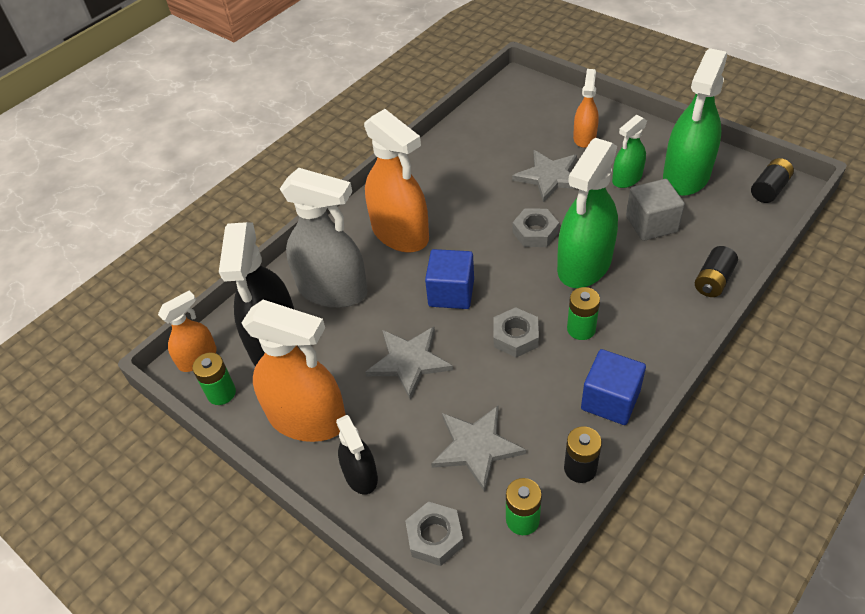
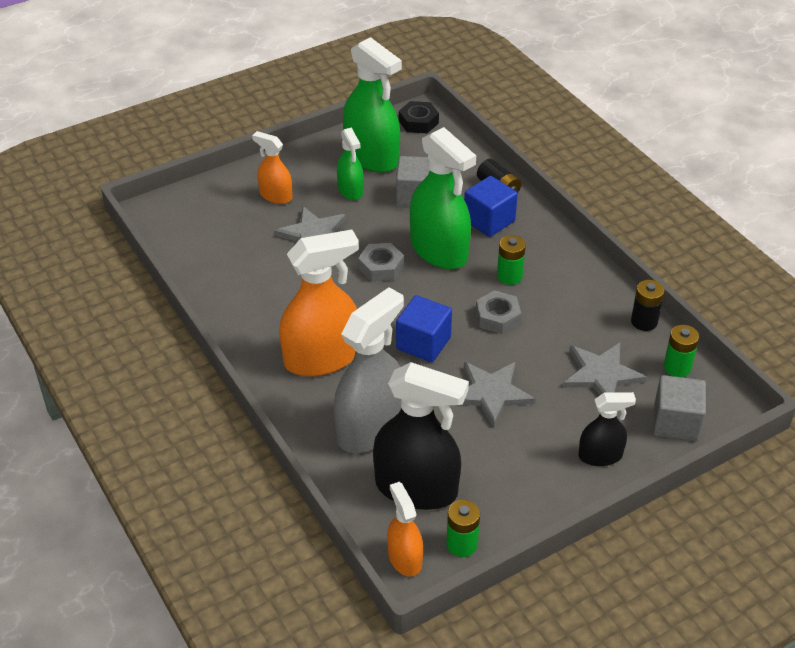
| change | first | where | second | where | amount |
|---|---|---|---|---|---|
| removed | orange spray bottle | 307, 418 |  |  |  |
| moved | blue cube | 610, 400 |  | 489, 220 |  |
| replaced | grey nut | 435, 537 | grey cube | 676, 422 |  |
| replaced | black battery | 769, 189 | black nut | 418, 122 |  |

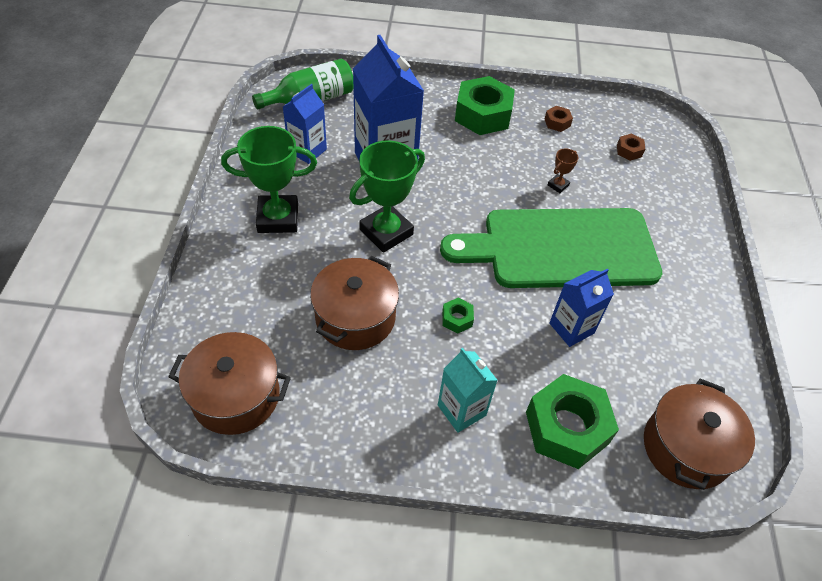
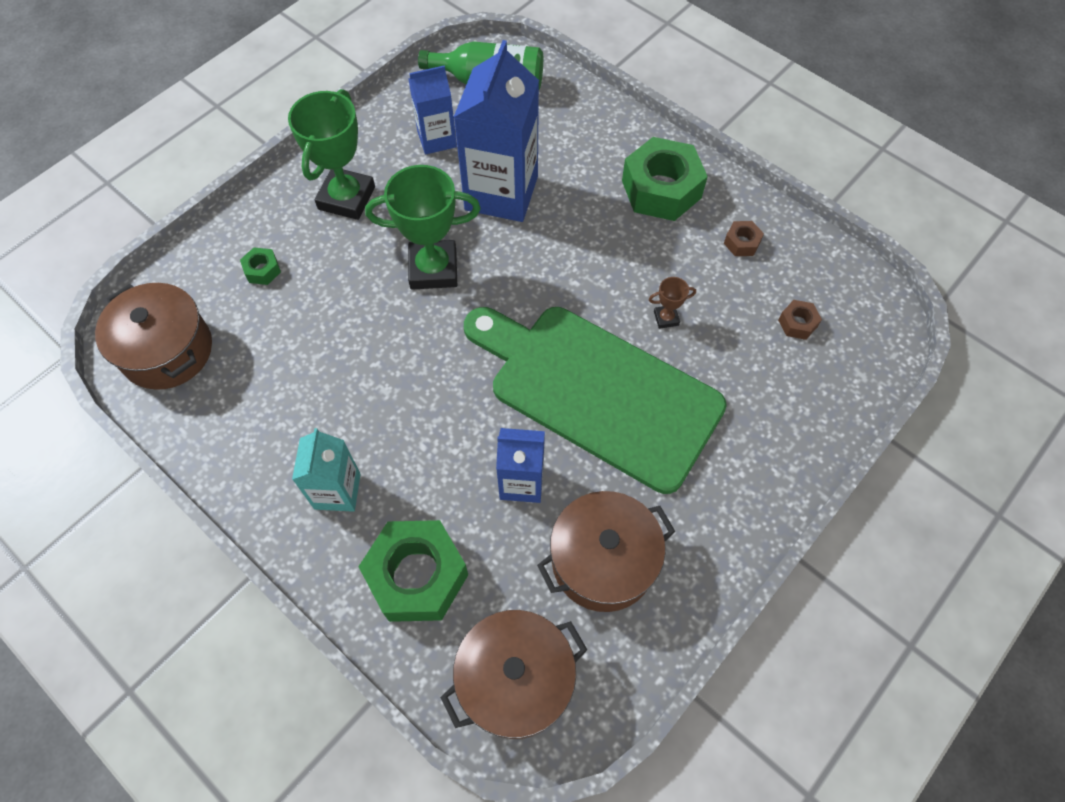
| change | first | where | second | where | amount |
|---|---|---|---|---|---|
| moved | brown pot | 355, 317 |  | 603, 561 |  |
| moved | green nut | 457, 319 |  | 262, 270 |  |
| turned | green trophy | 278, 218 |  | 346, 198 | 75 degrees clockwise |

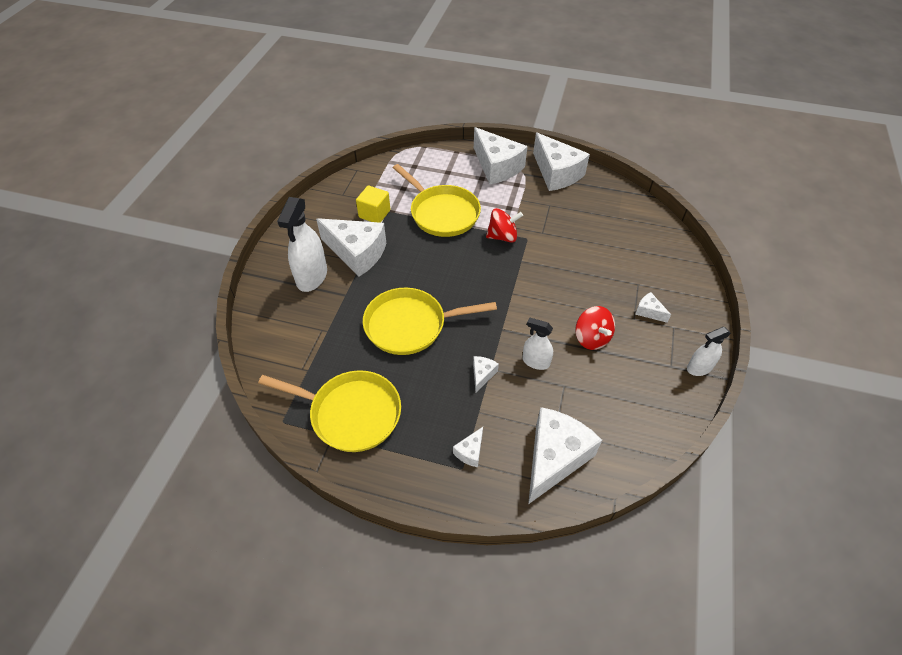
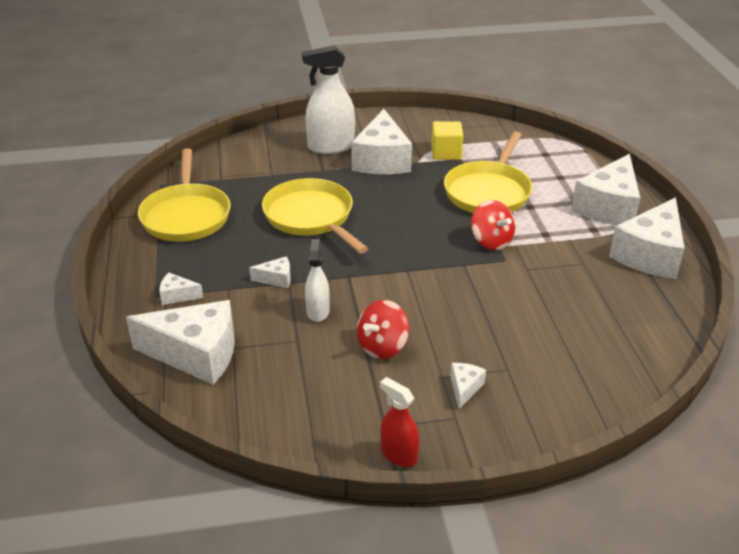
| change | first | where | second | where | amount |
|---|---|---|---|---|---|
| recoloured | white spray bottle | 699, 368 | red spray bottle | 399, 454 |  |

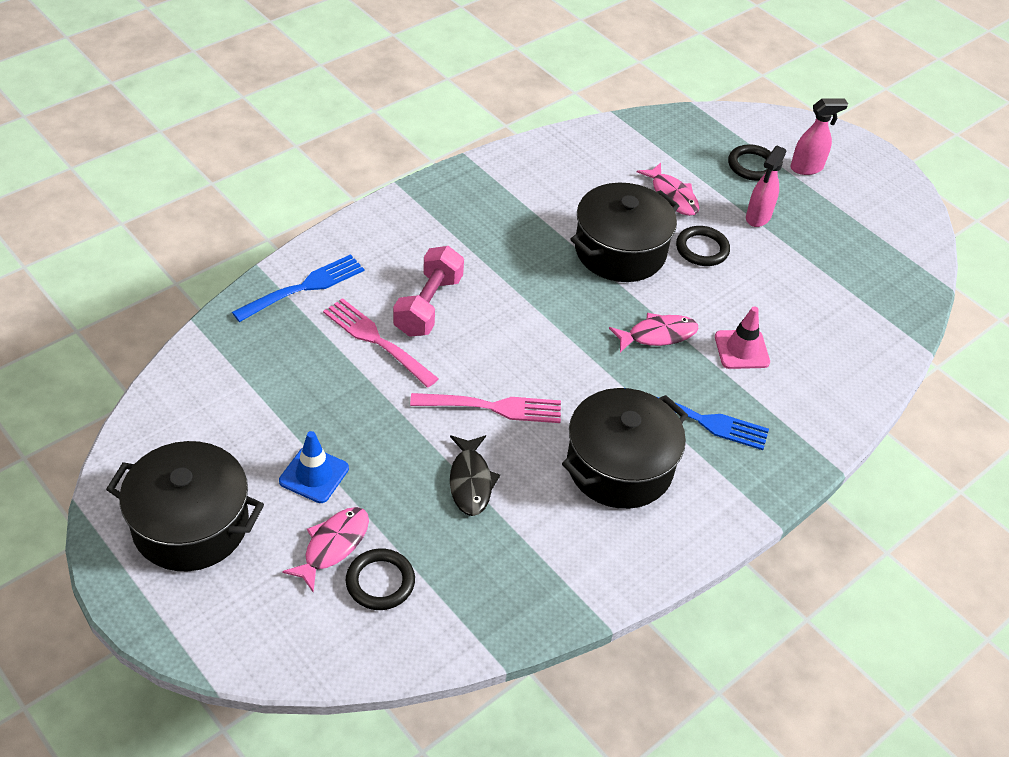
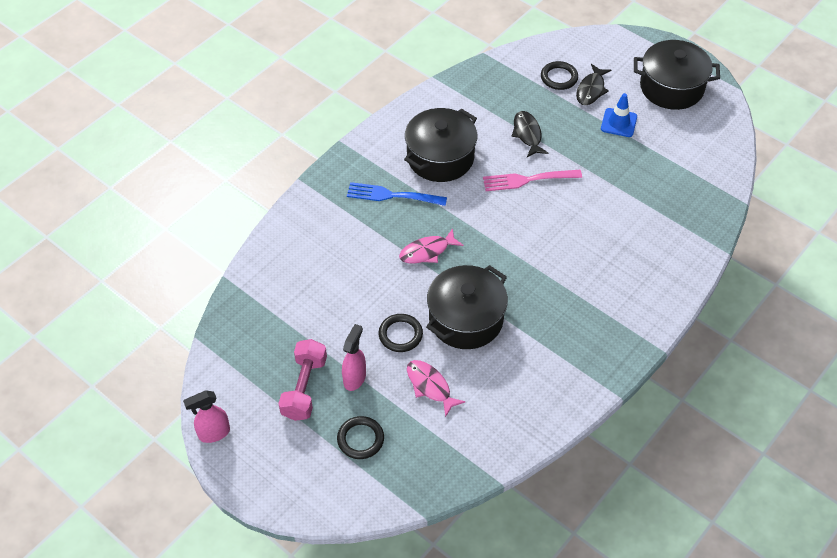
| change | first | where | second | where | amount |
|---|---|---|---|---|---|
| removed | blue fork | 304, 288 |  |  |  |
| removed | pink fork | 377, 340 |  |  |  |
| removed | pink traffic cone | 741, 349 |  |  |  |
| moved | pink dumbbell | 428, 305 |  | 304, 388 |  |
| moved | pink spray bottle | 807, 168 |  | 213, 433 |  |
| recoloured | pink fish | 333, 546 | black fish | 591, 90 |  |

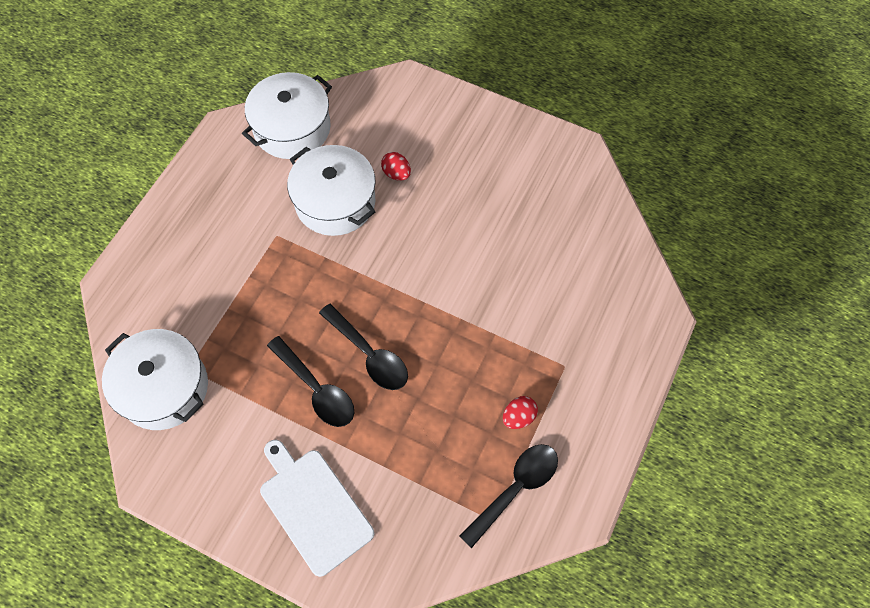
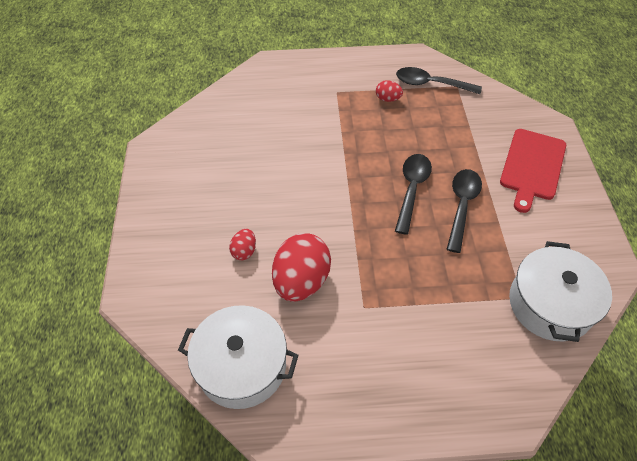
| change | first | where | second | where | amount |
|---|---|---|---|---|---|
| replaced | white pot | 335, 202 | red egg | 301, 281 |  |
| recoloured | white cutting board | 313, 507 | red cutting board | 532, 166 |  |

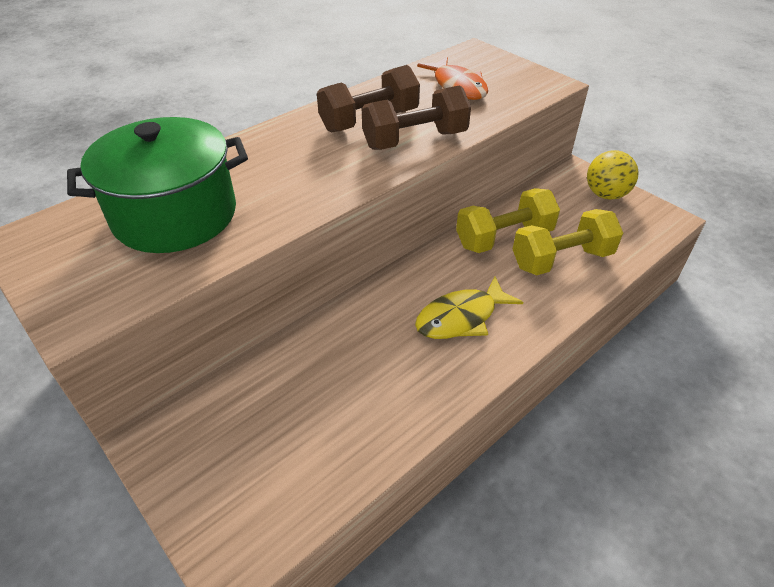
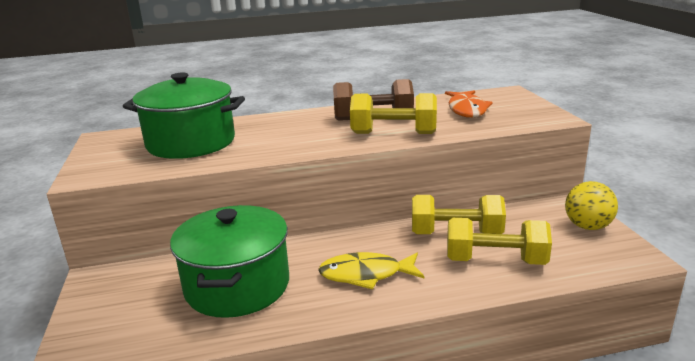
| change | first | where | second | where | amount |
|---|---|---|---|---|---|
| added |  |  | green pot | 237, 286 |  |
| recoloured | brown dumbbell | 415, 140 | yellow dumbbell | 393, 133 |  |

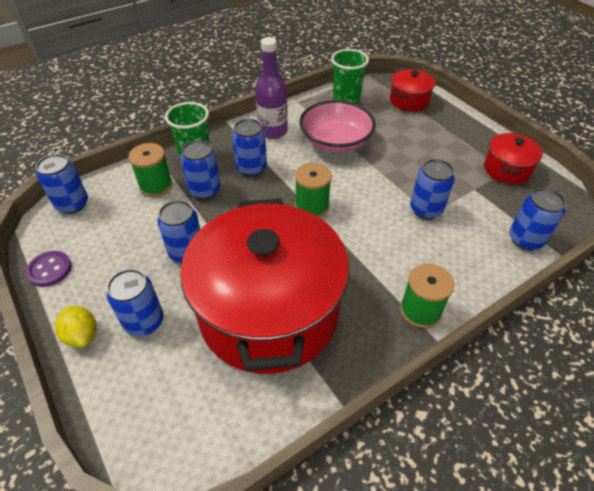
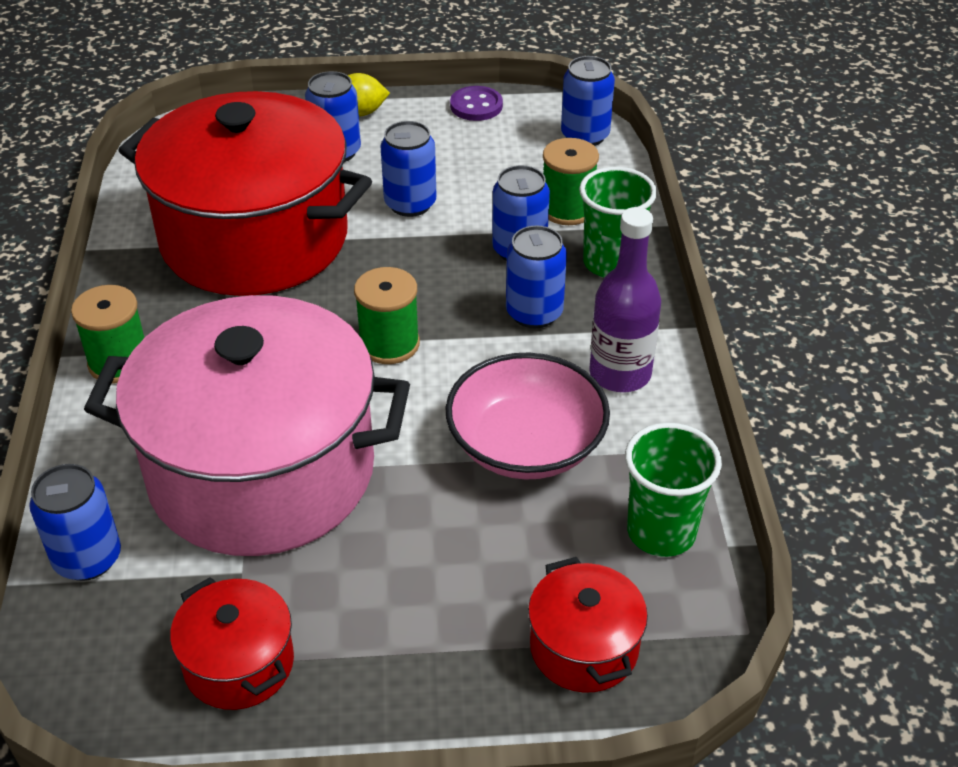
| change | first | where | second | where | amount |
|---|---|---|---|---|---|
| replaced | blue can | 426, 209 | pink pot | 262, 471 |  |

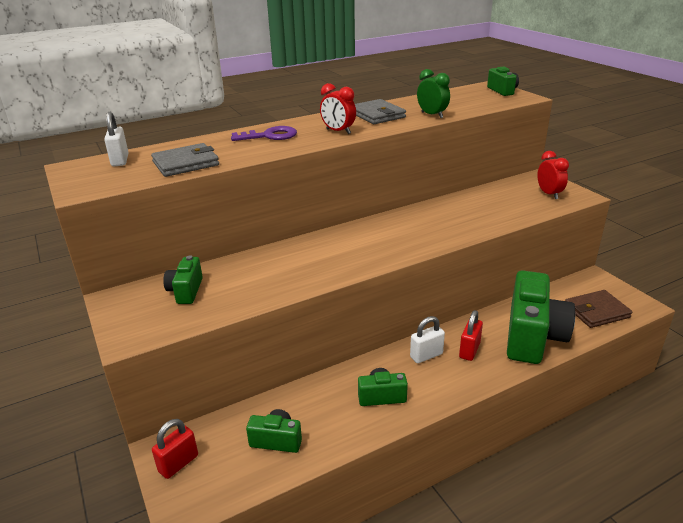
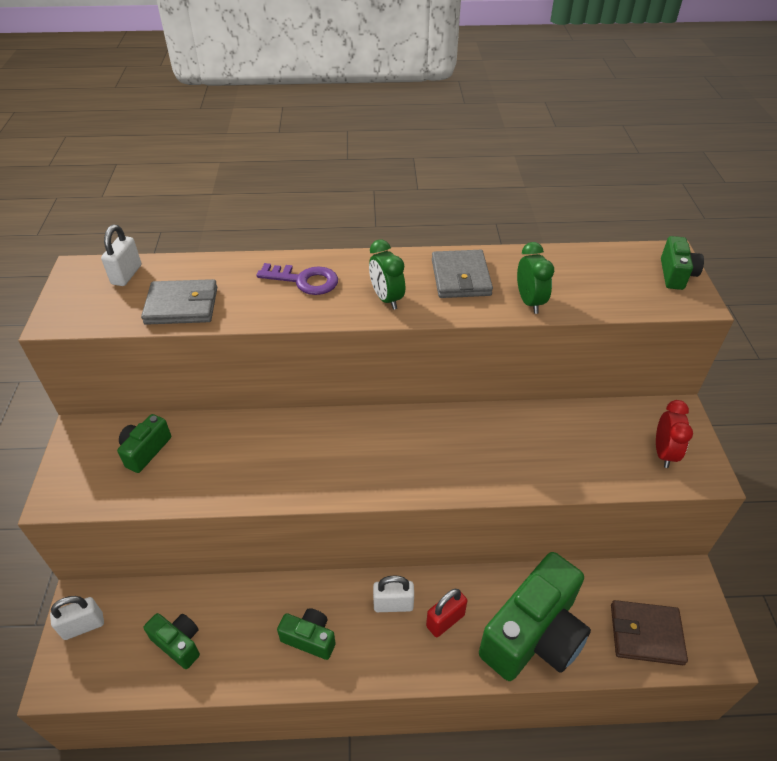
| change | first | where | second | where | amount |
|---|---|---|---|---|---|
| recoloured | red padlock | 178, 463 | white padlock | 83, 626 |  |
| recoloured | red clock | 338, 131 | green clock | 386, 299 |  |

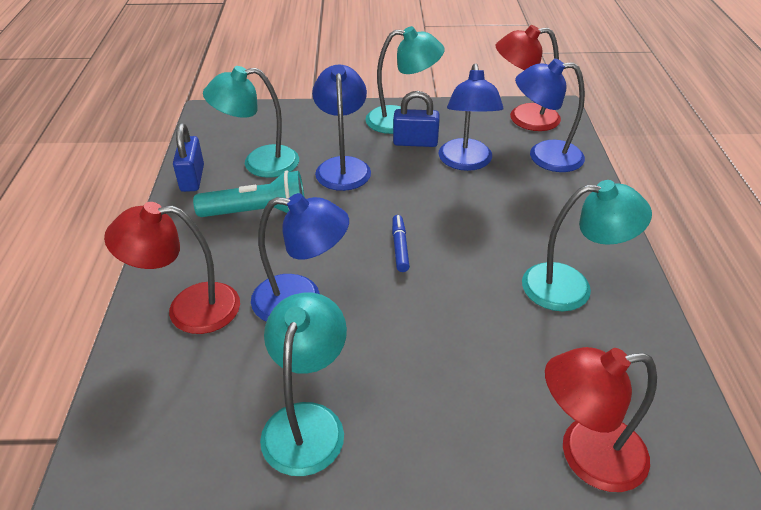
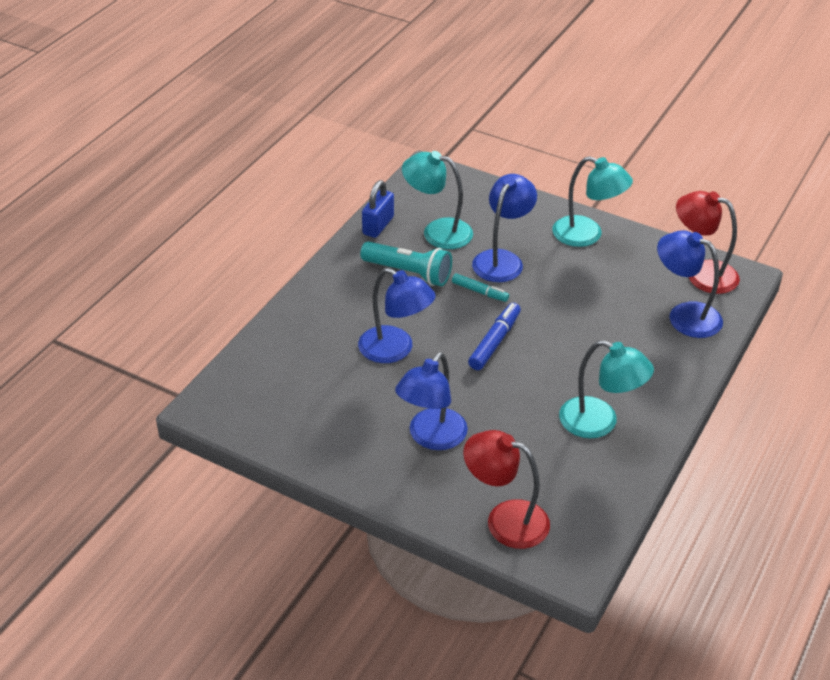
| change | first | where | second | where | amount |
|---|---|---|---|---|---|
| removed | red lamp | 188, 309 |  |  |  |
| removed | turquoise lamp | 307, 422 |  |  |  |
| removed | blue padlock | 415, 142 |  |  |  |
| added |  |  | turquoise marker | 480, 292 |  |
| moved | blue lamp | 466, 162 |  | 431, 437 |  |
| resized | blue marker | 400, 247 |  | 494, 342 | x1.50 |

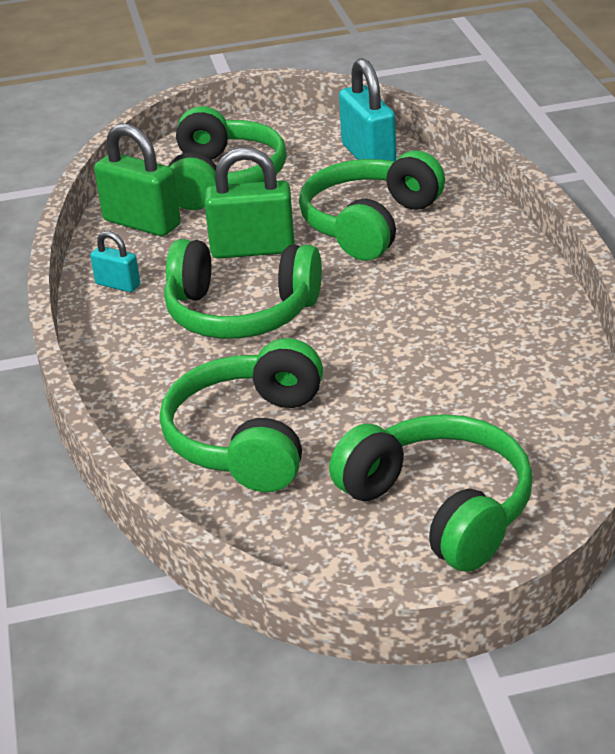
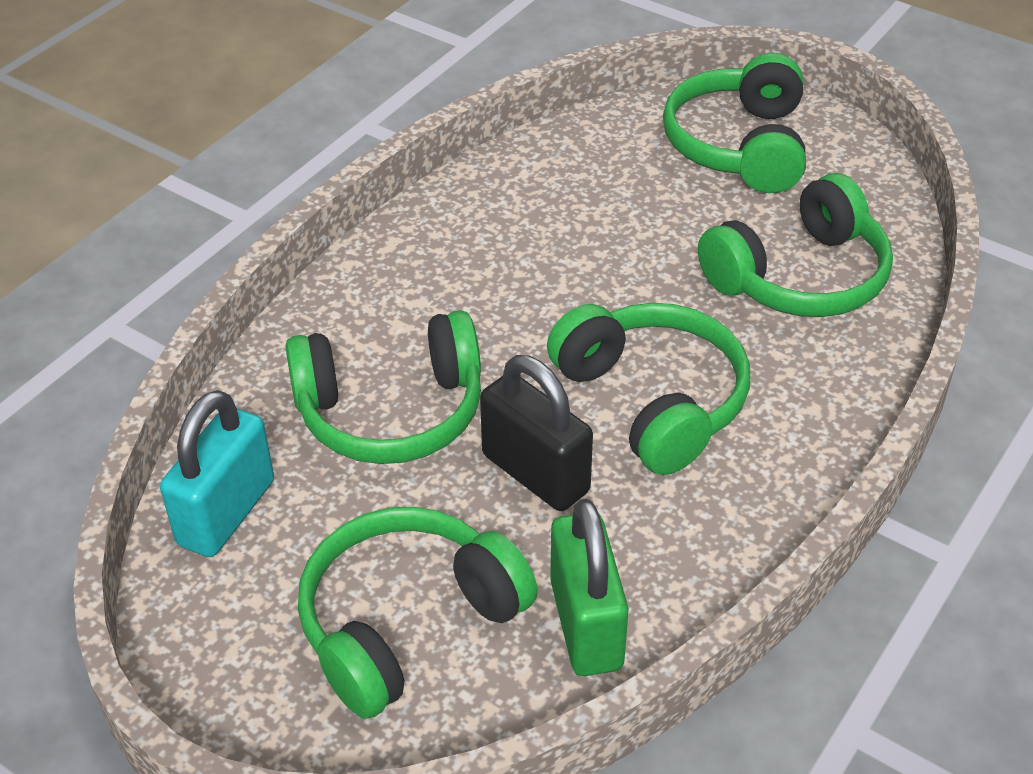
| change | first | where | second | where | amount |
|---|---|---|---|---|---|
| removed | turquoise padlock | 118, 285 |  |  |  |
| recoloured | green padlock | 253, 249 | black padlock | 535, 473 |  |

